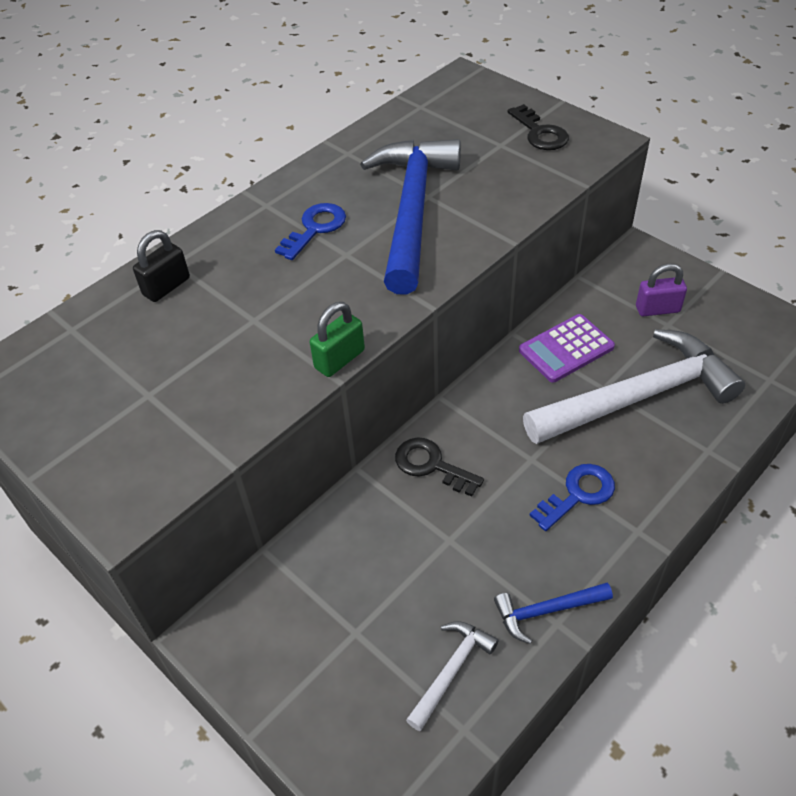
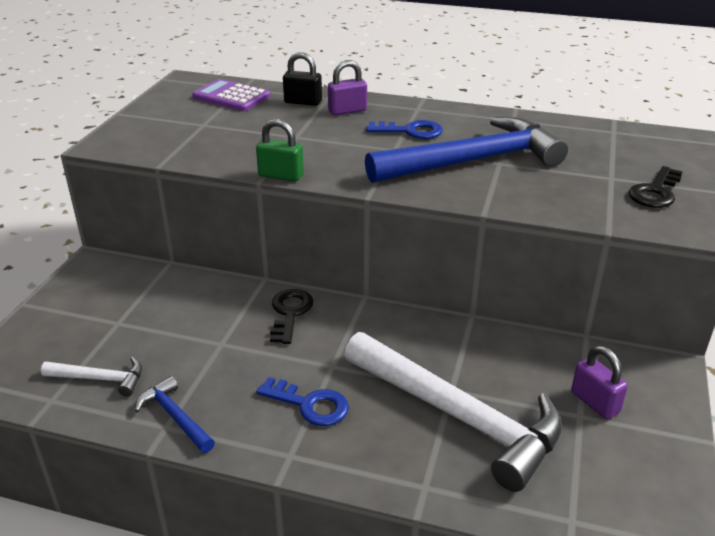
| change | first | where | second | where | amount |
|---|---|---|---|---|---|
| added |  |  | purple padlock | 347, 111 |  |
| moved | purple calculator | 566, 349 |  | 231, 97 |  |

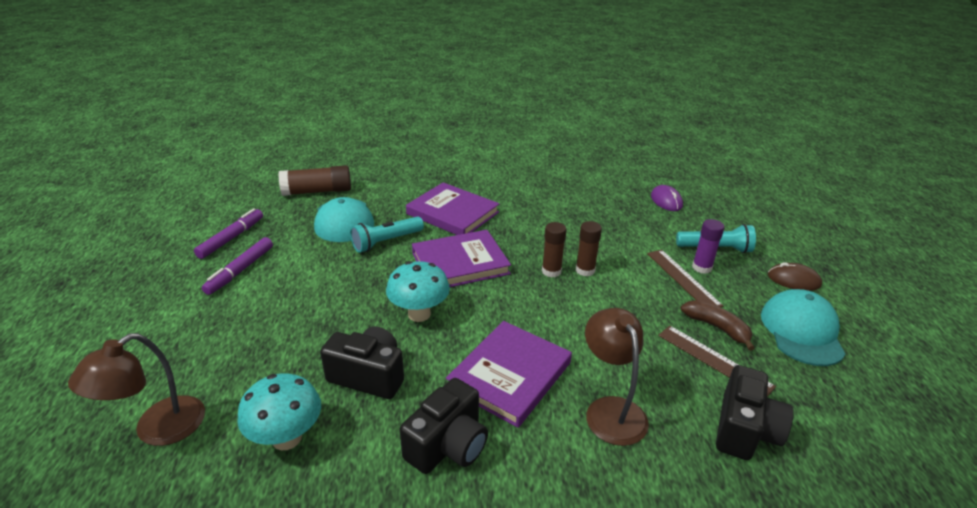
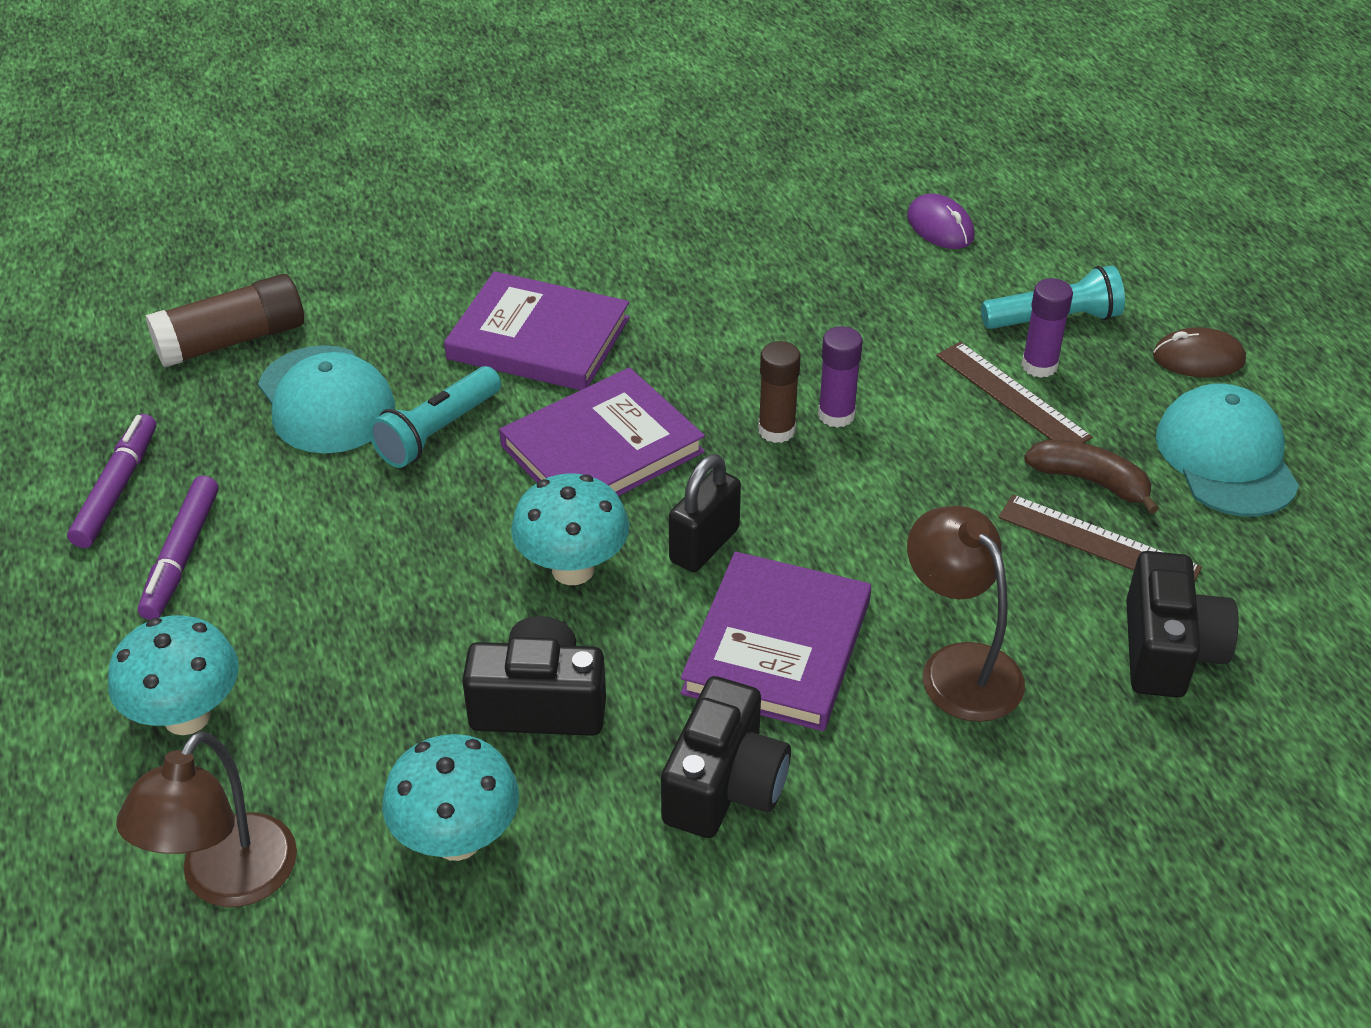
| change | first | where | second | where | amount |
|---|---|---|---|---|---|
| added |  |  | turquoise mushroom | 187, 716 |  |
| added |  |  | black padlock | 704, 545 |  |
| recoloured | brown glue stick | 585, 270 | purple glue stick | 836, 415 |  |

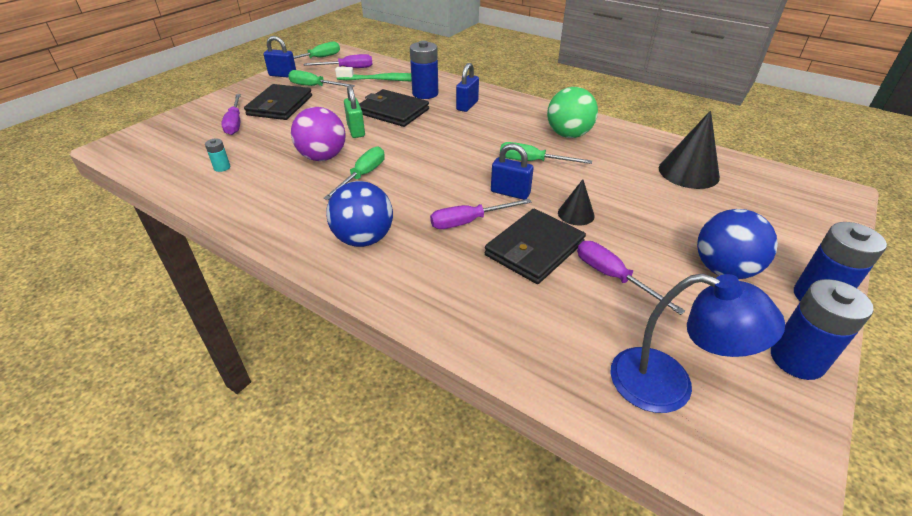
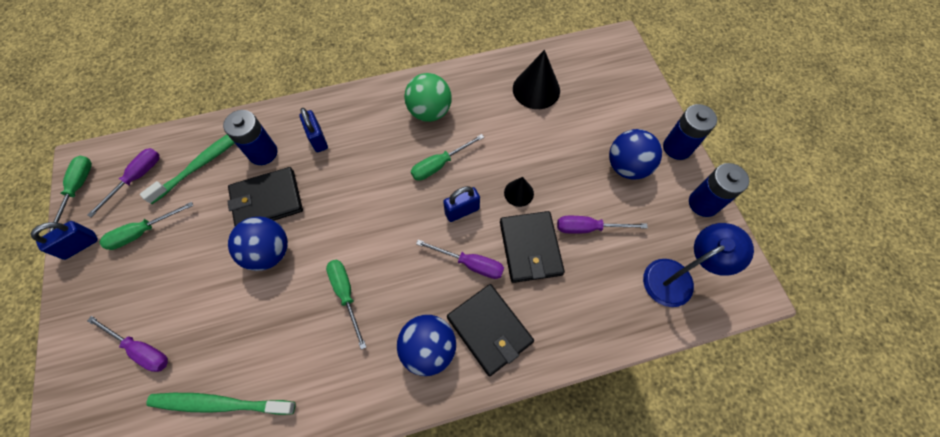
| change | first | where | second | where | amount |
|---|---|---|---|---|---|
| removed | purple ball | 322, 157 |  |  |  |
| moved | black wallet | 280, 105 |  | 489, 330 |  |
| replaced | turquoise battery | 222, 167 | green toothbrush | 219, 403 |  |
| replaced | green padlock | 356, 130 | blue ball | 269, 252 |  |
| turned | purple screwdriver | 469, 221 |  | 470, 264 | 90 degrees counterclockwise |

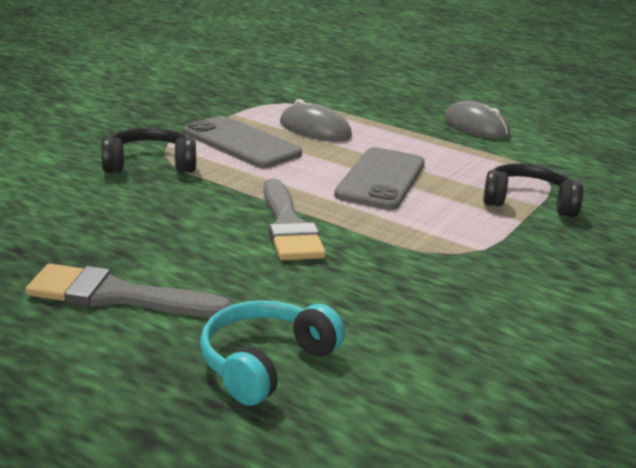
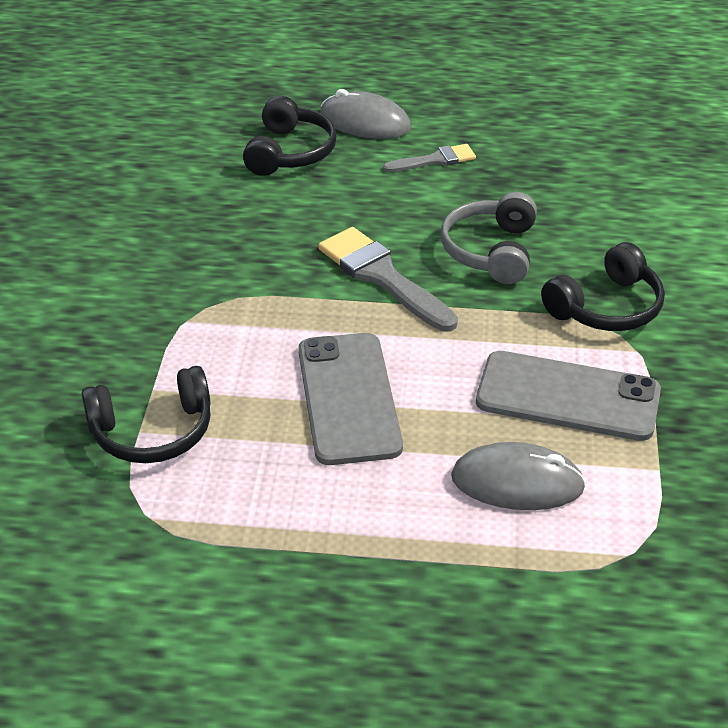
| change | first | where | second | where | amount |
|---|---|---|---|---|---|
| added |  |  | grey headphones | 491, 251 |  |
| moved | grey mouse | 476, 126 |  | 365, 122 |  |
| recoloured | turquoise headphones | 265, 363 | black headphones | 289, 152 |  |
| resized | grey brush | 117, 296 |  | 434, 160 | x0.58 |

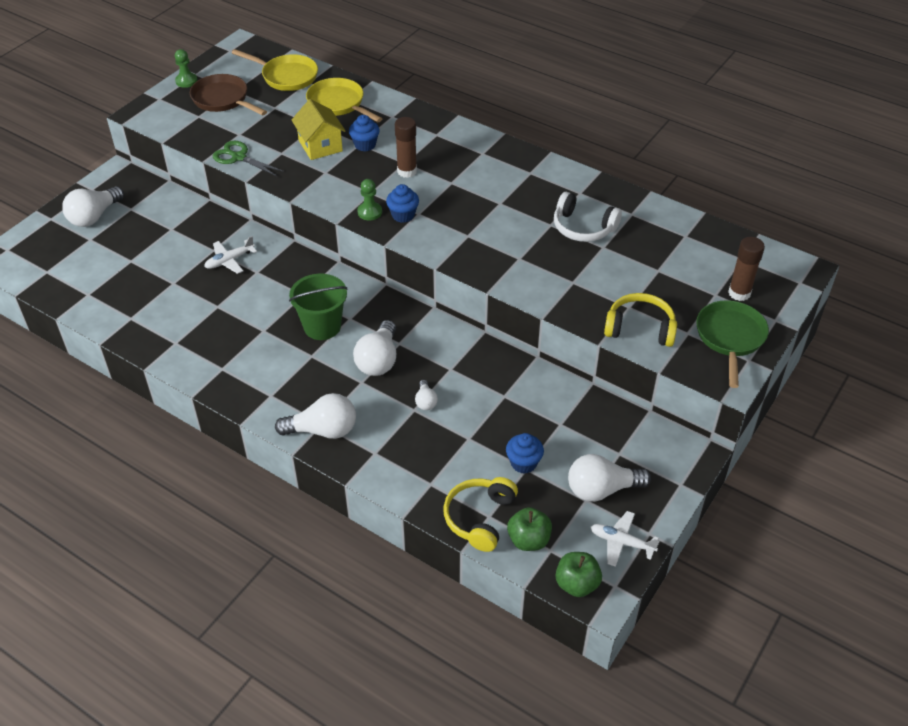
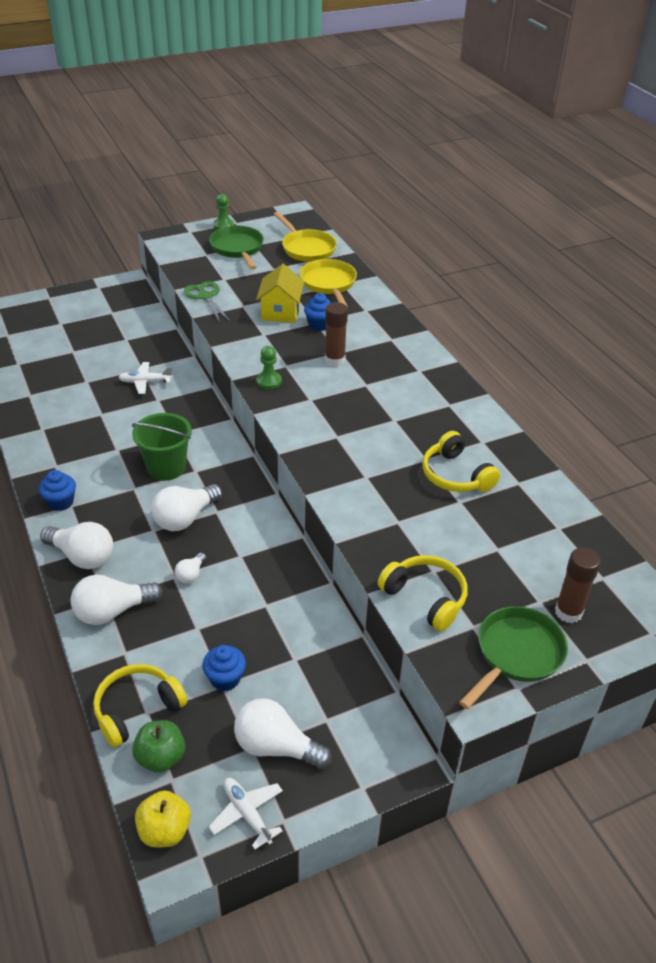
| change | first | where | second | where | amount |
|---|---|---|---|---|---|
| moved | white light bulb | 94, 216 |  | 113, 611 |  |
| moved | blue cupcake | 403, 215 |  | 61, 502 |  |
| recoloured | brown pan | 223, 99 | green pan | 238, 249 |  |
| recoloured | white headphones | 583, 228 | yellow headphones | 455, 475 |  |
| recoloured | green apple | 576, 584 | yellow apple | 165, 830 |  |

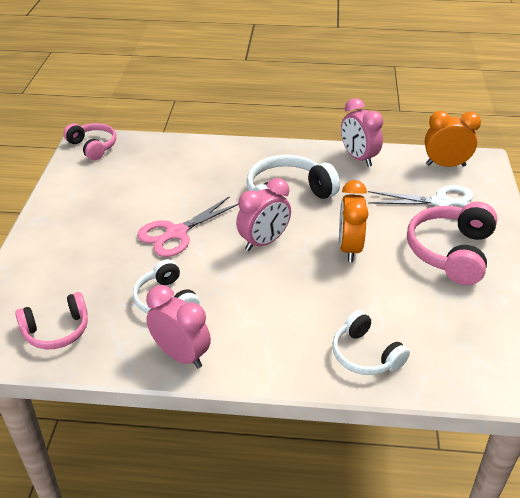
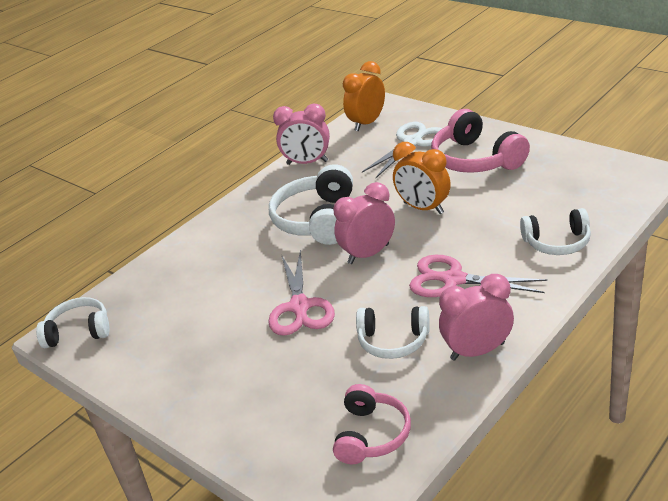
| change | first | where | second | where | amount |
|---|---|---|---|---|---|
| added |  |  | pink scissors | 453, 279 |  |
| recoloured | pink headphones | 93, 146 | white headphones | 78, 331 |  |
| turned | pink clock | 263, 242 |  | 368, 254 | 120 degrees counterclockwise |

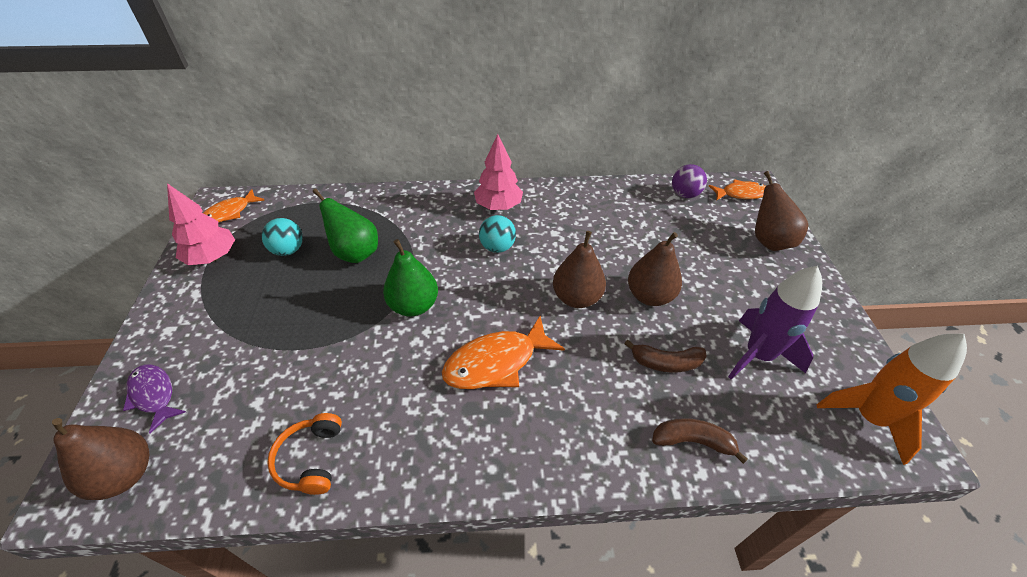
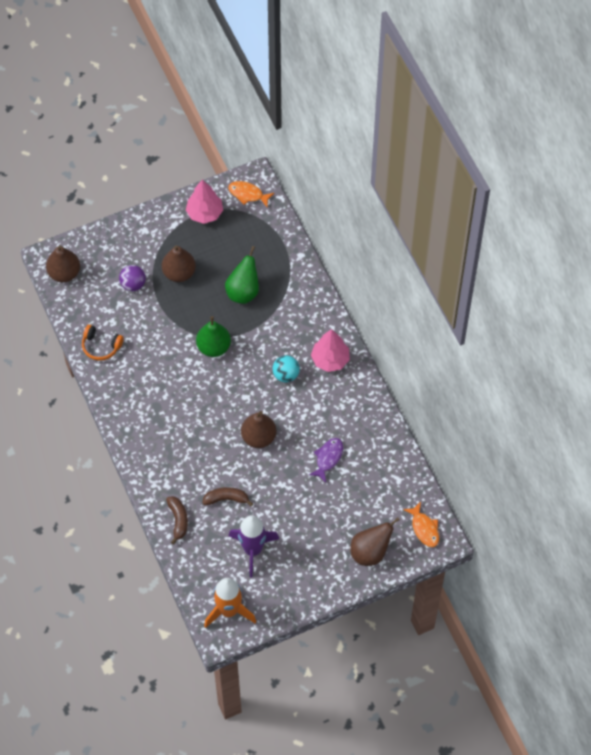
| change | first | where | second | where | amount |
|---|---|---|---|---|---|
| removed | turquoise ball | 288, 250 |  |  |  |
| removed | orange fish | 496, 362 |  |  |  |
| moved | purple fish | 154, 395 |  | 328, 458 |  |
| moved | brown pear | 649, 296 |  | 179, 273 |  |
| moved | purple ball | 684, 194 |  | 133, 284 |  |
| turned | orange headphones | 310, 459 |  | 101, 346 | 135 degrees counterclockwise |
| turned | brown banana | 666, 363 |  | 226, 499 | 105 degrees clockwise |

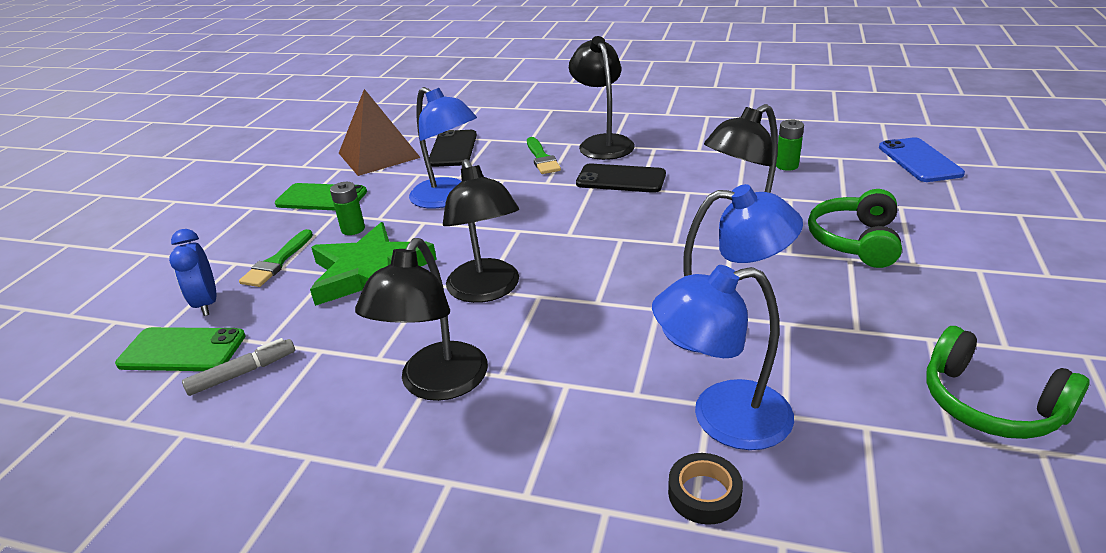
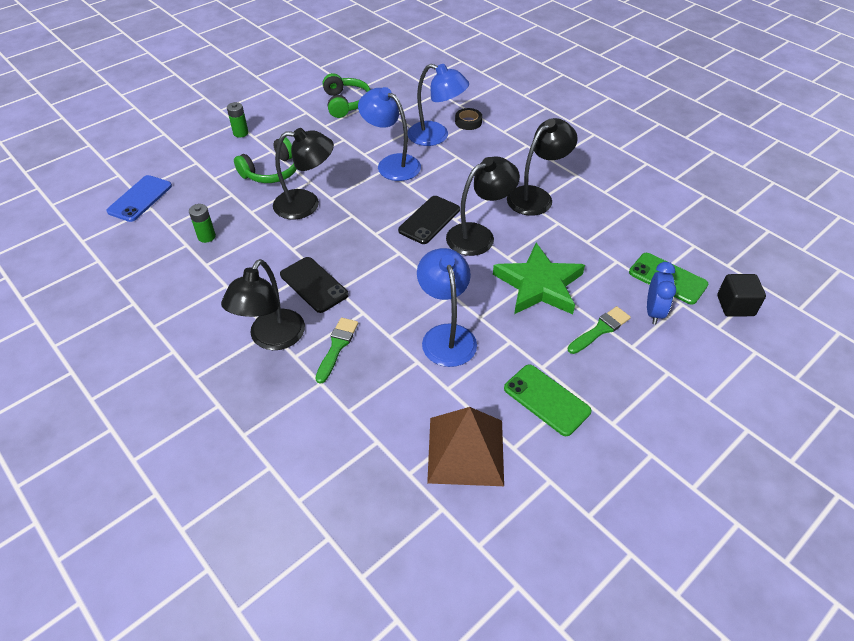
| change | first | where | second | where | amount |
|---|---|---|---|---|---|
| removed | grey marker | 243, 373 |  |  |  |
| added |  |  | black cube | 735, 306 |  |
| moved | green battery | 353, 229 |  | 241, 133 |  |
| moved | black phone | 453, 149 |  | 429, 220 |  |
| turned | black lamp | 487, 290 |  | 479, 235 | 45 degrees clockwise |

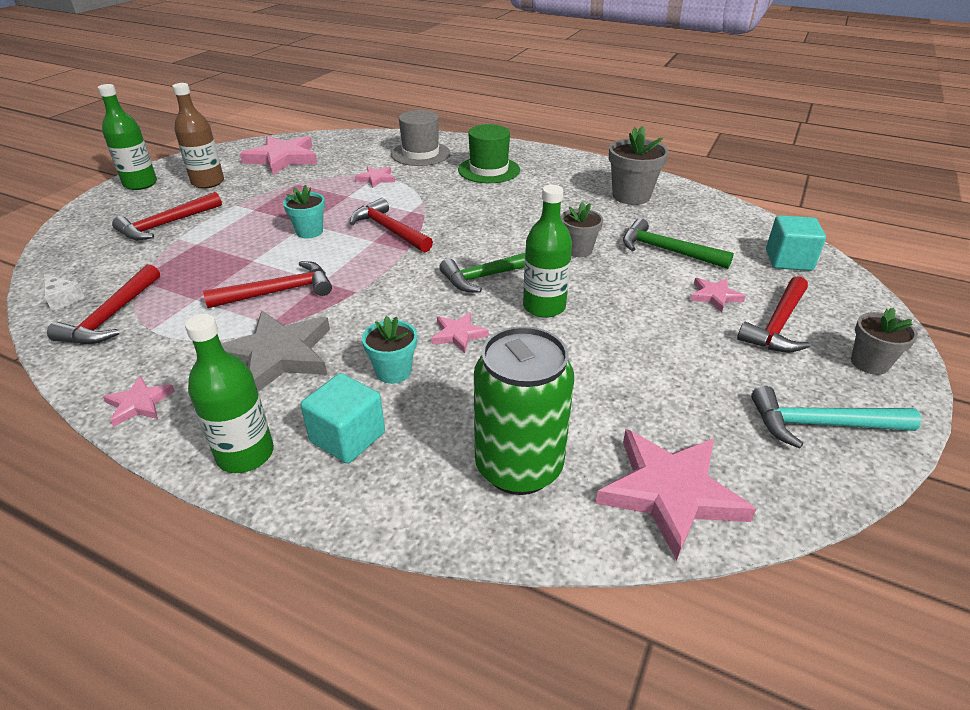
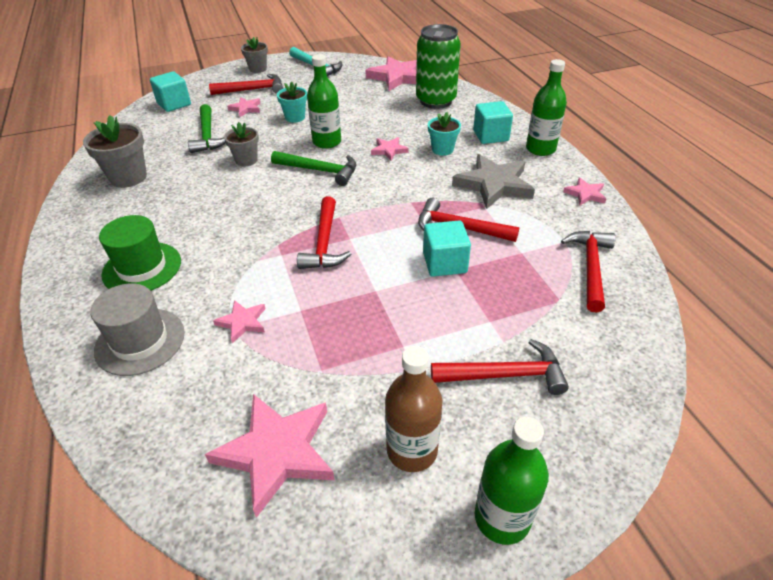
| change | first | where | second | where | amount |
|---|---|---|---|---|---|
| removed | white cheese | 63, 299 |  |  |  |
| added |  |  | turquoise cube | 444, 263 |  |
| moved | turquoise flower pot | 309, 232 |  | 295, 117 |  |
| turned | red hammer | 112, 316 |  | 590, 268 | 45 degrees counterclockwise |

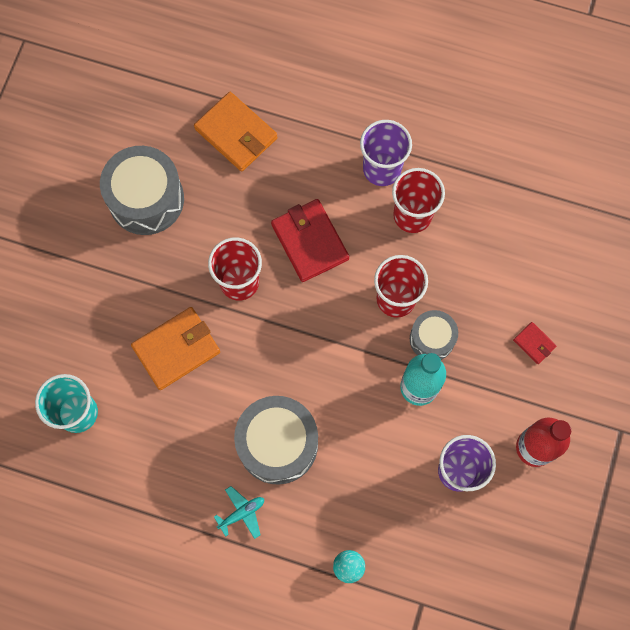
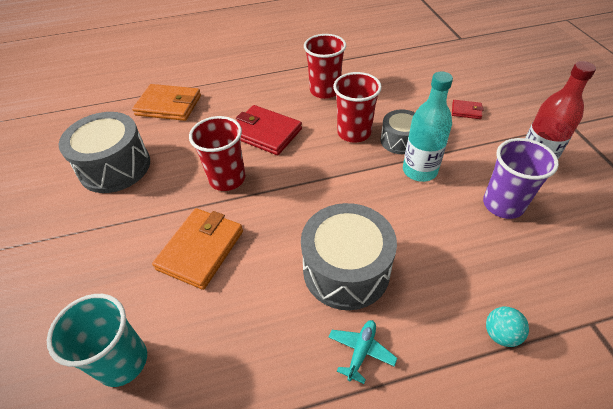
| change | first | where | second | where | amount |
|---|---|---|---|---|---|
| removed | purple cup | 382, 169 |  |  |  |

